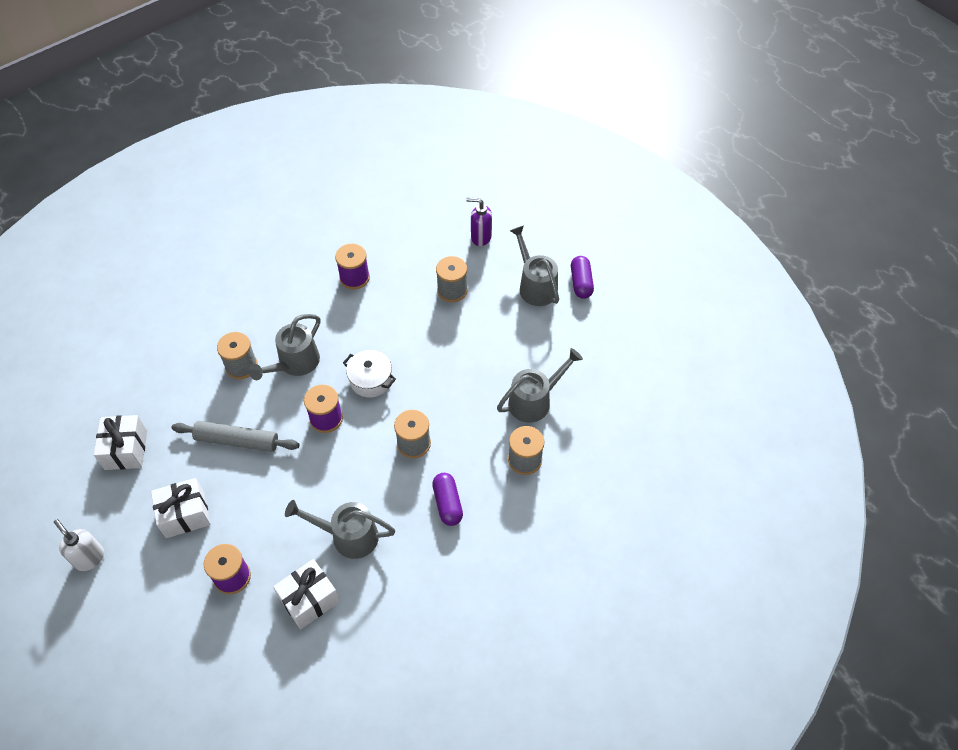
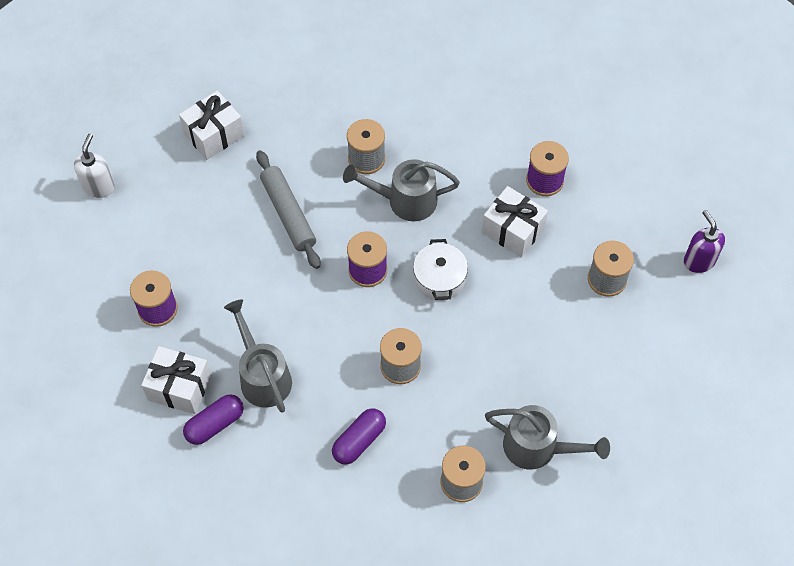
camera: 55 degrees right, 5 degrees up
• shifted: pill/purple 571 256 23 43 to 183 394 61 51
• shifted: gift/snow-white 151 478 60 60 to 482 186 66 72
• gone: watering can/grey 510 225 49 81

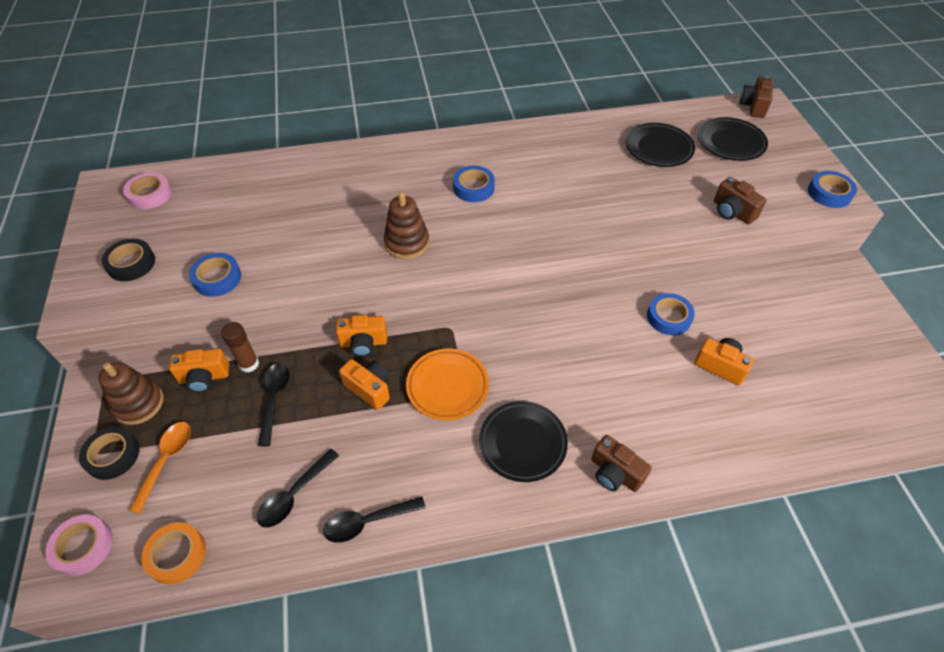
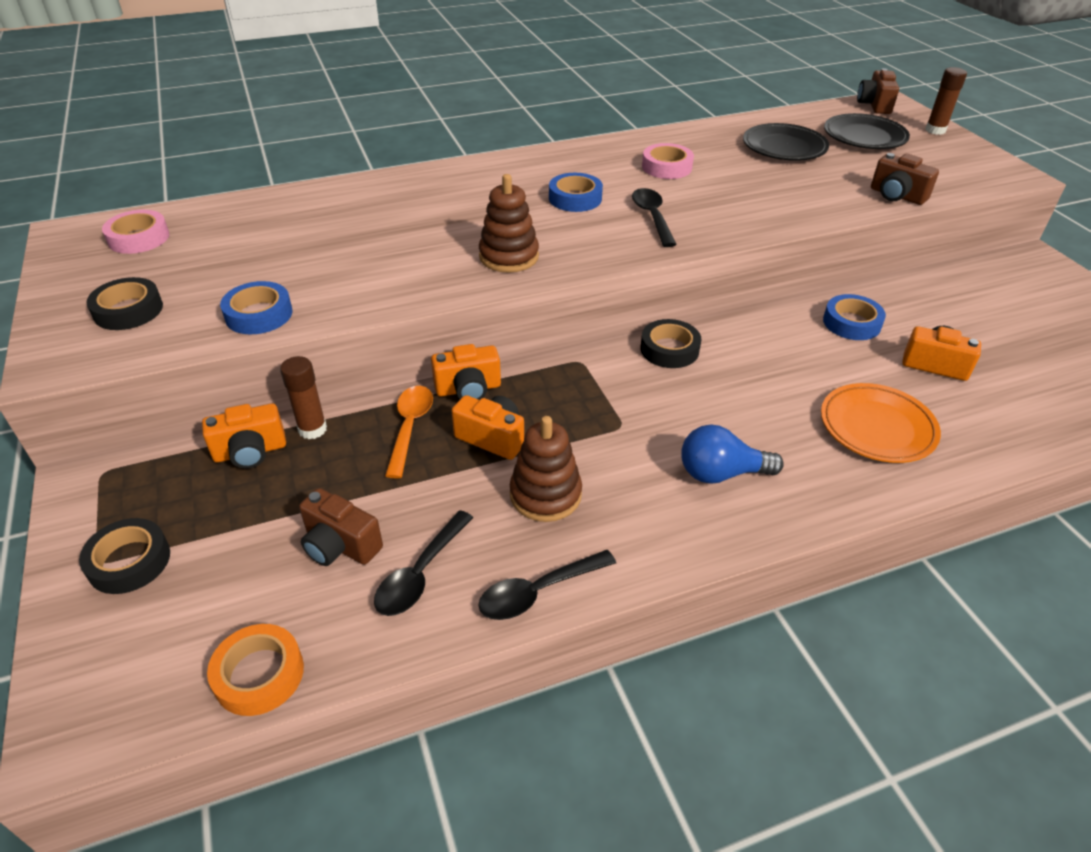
camera: 10 degrees left, 10 degrees down
• shifted: compact camera/brown 591 435 61 57 to 299 488 84 78
• shifted: tablespoon/bright orange 129 422 62 92 to 385 386 48 93
• shifted: stacking toy/brown 98 362 66 63 to 510 416 72 106
• shifted: tablespoon/jet-black 258 363 31 83 to 632 188 45 59
• new: sticky tape/jet-black 641 319 60 49
• shifted: sticky tape/rose-pink 46 515 67 61 to 642 143 52 36
• swapped: dinner plate/jet-black 479 401 89 81 to light bulb/blue 681 425 103 59
• shifted: dinner plate/bright orange 406 349 83 72 to 821 383 120 80
• new: stick of glue/brown 925 67 42 68
• gone: sticky tape/blue 808 171 49 37

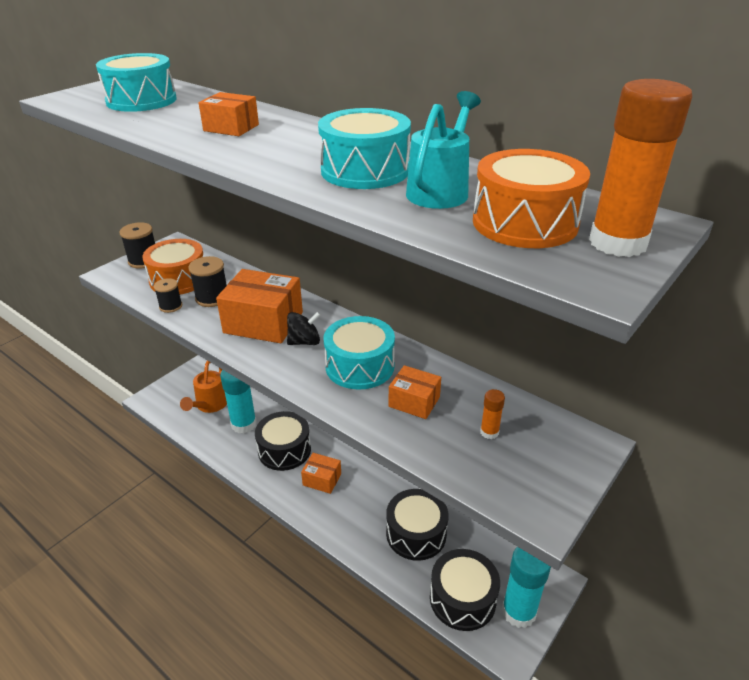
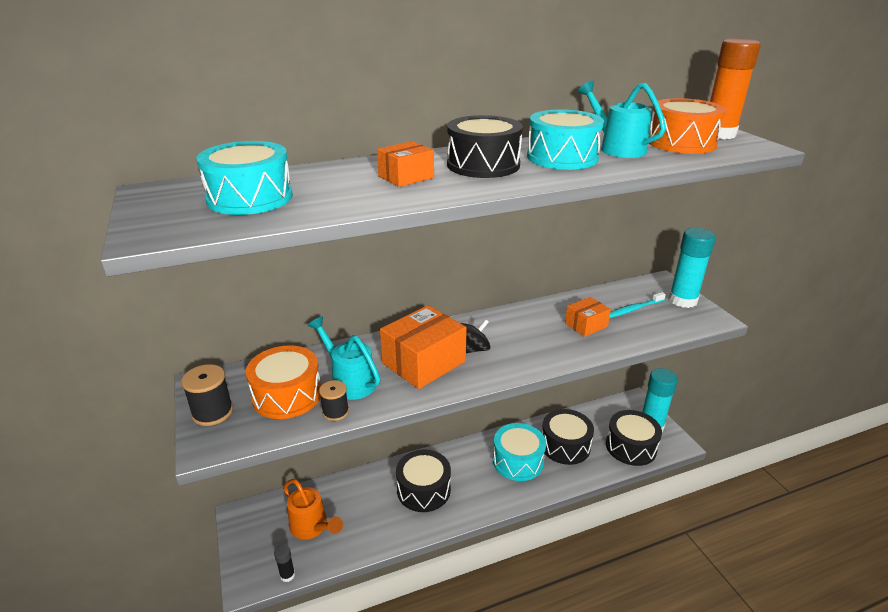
camera: 60 degrees left, 5 degrees down
• new: stick of glue/jet-black 274 544 21 38
• swapped: bobbin/jet-black 188 256 39 51 to watering can/teal 308 316 72 84
• new: snare drum/jet-black 447 115 76 63
• rotated: whirligig/jet-black 287 312 34 33 = 460 319 30 34 45 degrees clockwise
• shifted: snare drum/teal 324 316 71 74 to 493 423 53 58
• swapped: stick of glue/bright orange 480 389 25 50 to toothbrush/teal 609 292 57 26
• shifted: stick of glue/teal 220 370 37 63 to 669 228 47 80
• gone: package/bright orange 301 453 40 41

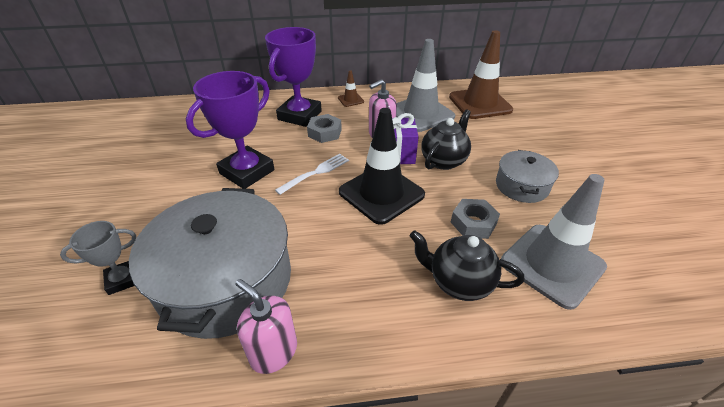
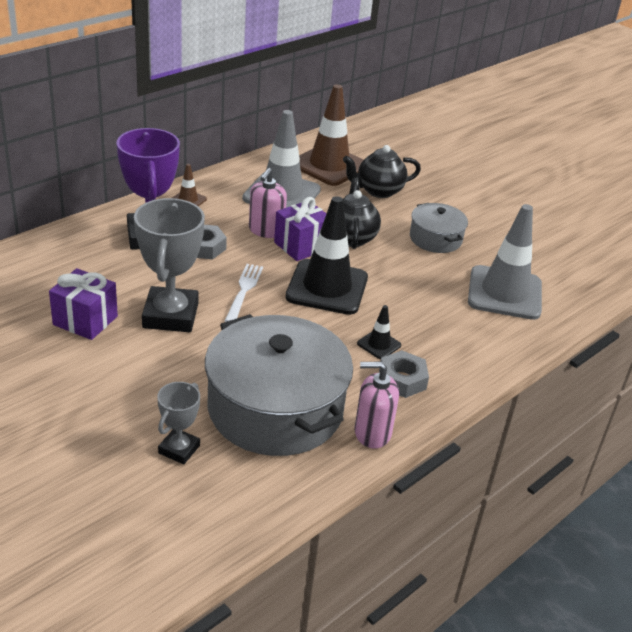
camera: 40 degrees left, 5 degrees down
• new: gift/purple 49 268 69 72
• repainted: prize cup/purple 186 71 88 118 to prize cup/grey 134 198 71 134
• shifted: china teapot/jet-black 410 231 114 70 to 343 145 78 53
• new: road cone/jet-black 357 305 44 54
• shifted: hexagon nut/grey 451 199 49 40 to 379 350 50 48

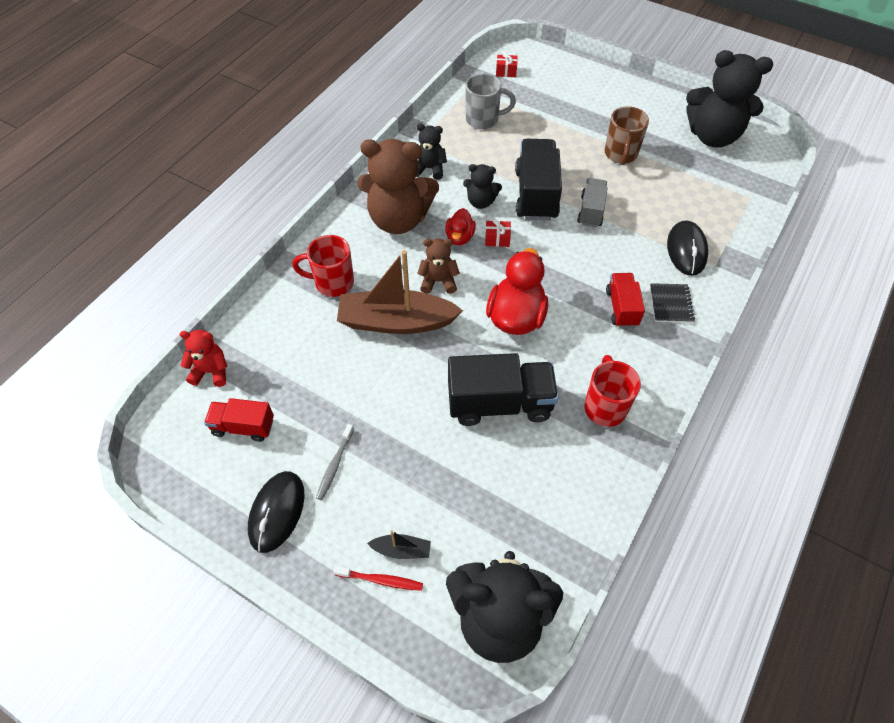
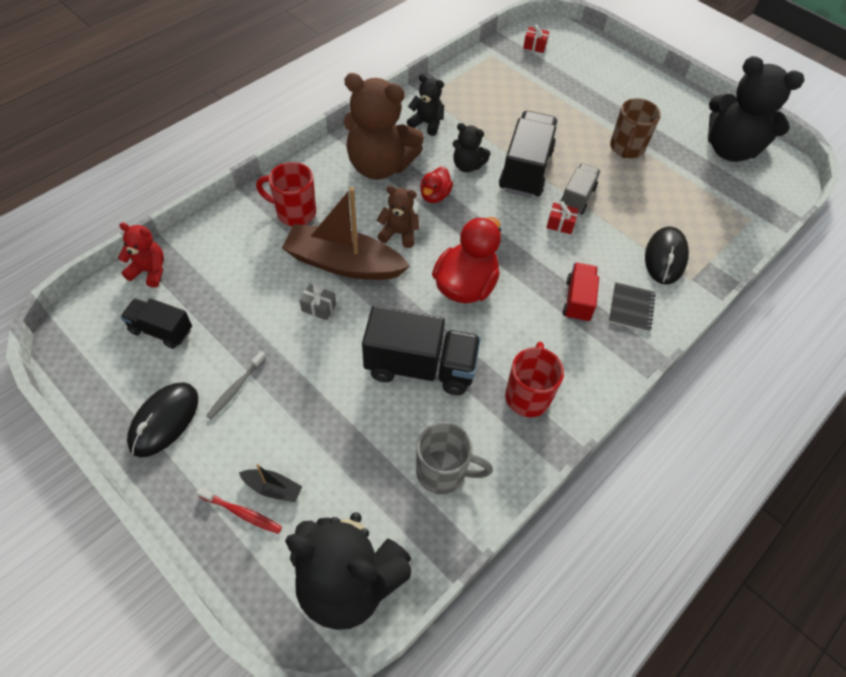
camera: 10 degrees right, 0 degrees up
• repainted: truck/red 204 398 70 44 to truck/jet-black 120 298 72 51
• new: gift/grey 299 284 37 36
• shifted: mug/grey 466 73 50 56 to 416 422 77 73
• shifted: gift/red 485 218 26 29 to 546 201 32 33

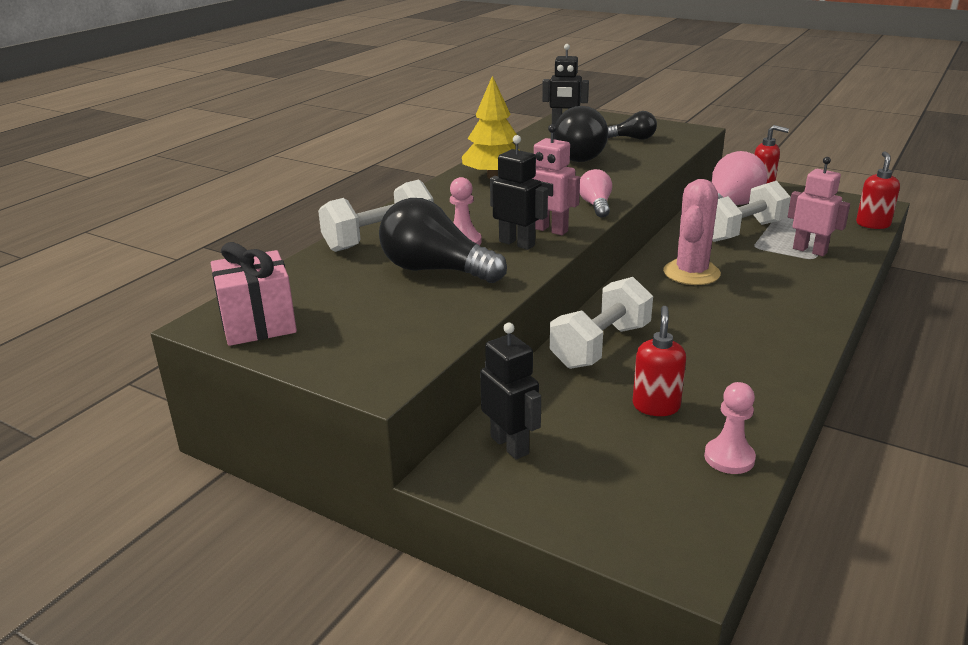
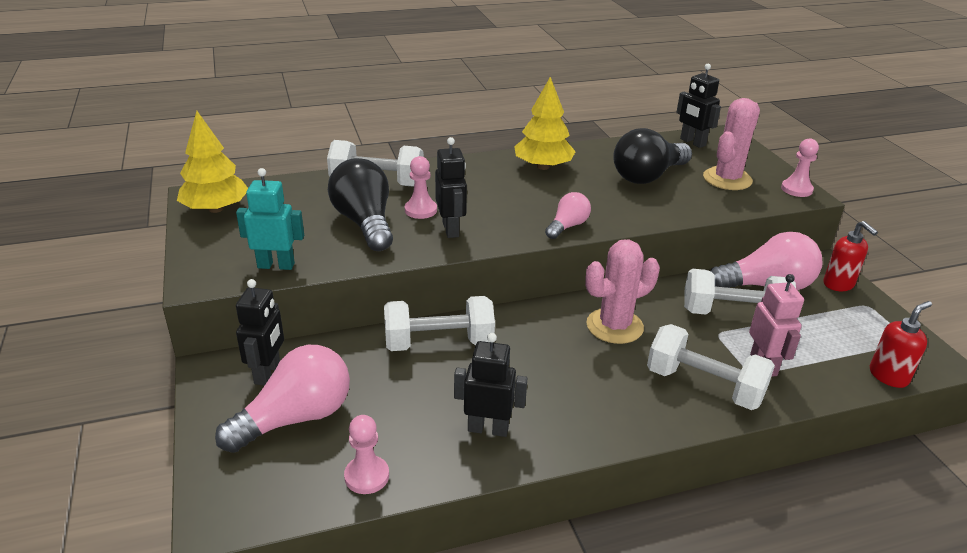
camera: 40 degrees right, 5 degrees up
• swapped: gift/rose-pink 211 242 86 104 to tree/yellow 177 111 71 102
• new: light bulb/rose-pink 215 345 135 108
• new: toy robot/teal 236 168 68 102
• new: toy robot/jet-black 454 333 73 104
• new: free weight/snow-white 647 324 128 86
• swapped: light bulb/jet-black 608 111 49 29 to cactus/rose-pink 703 98 57 92
• new: chess pawn/rose-pink 781 138 38 59
• gone: toy robot/rose-pink 532 124 48 111
• gone: soap pump/red 632 306 54 110

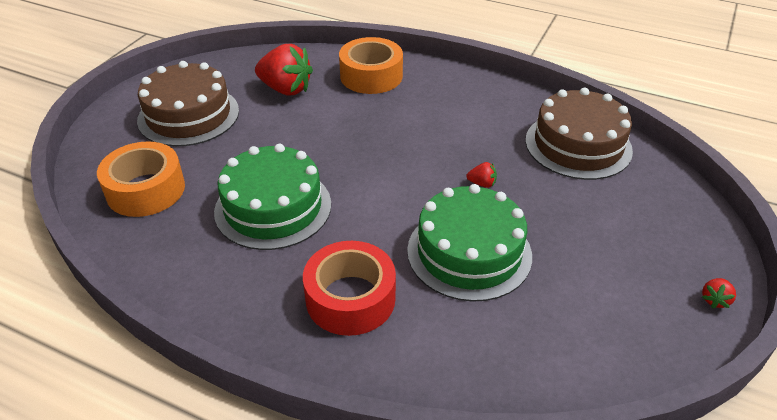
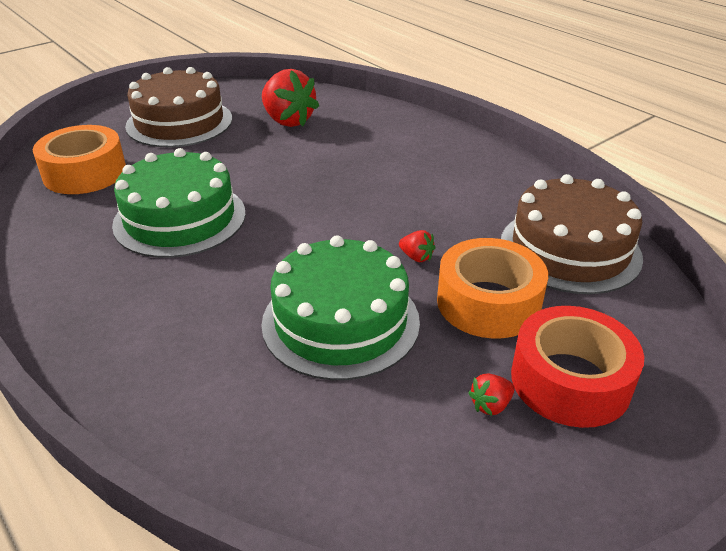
camera: 25 degrees right, 5 degrees down
• shifted: sticky tape/bright orange 339 37 64 57 to 437 238 111 101
• shifted: berry/red 702 278 34 30 to 468 373 47 43
• shifted: sticky tape/red 303 241 93 95 to 511 306 133 122

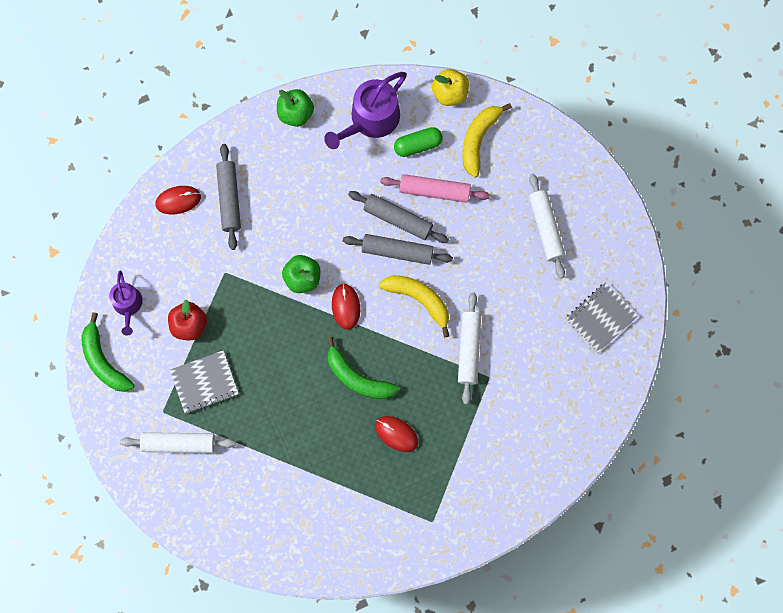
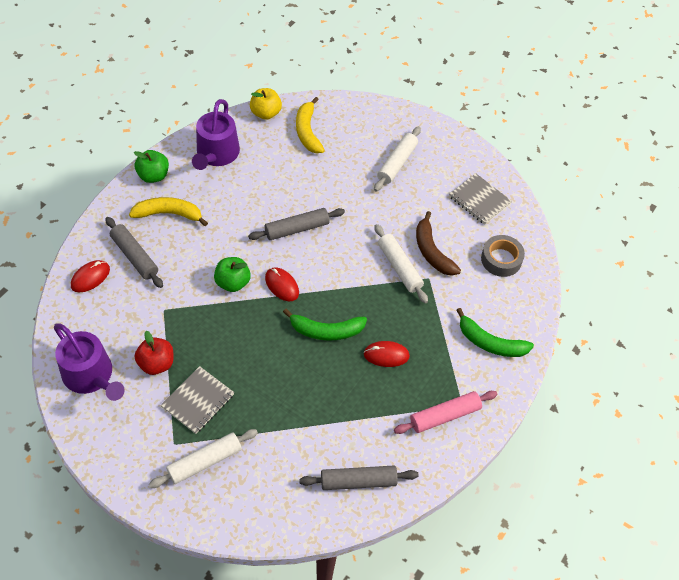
camera: 35 degrees left, 20 degrees down
• scaled: watering can/purple 109 271 34 65 = 54 324 71 77 x1.67
• shifted: toy banana/yellow 379 275 70 62 to 129 197 79 29
• shifted: dough roller/grey 348 191 101 52 to 299 466 119 24
• rotated: dough roller/snow-white 529 174 36 105 = 374 126 47 66 75 degrees clockwise
• shifted: dough roller/rose-pink 380 174 110 29 to 394 391 103 43
• new: toy banana/brown 416 211 45 65
• rotated: exercise book/grey 565 282 73 71 = 449 173 63 52 60 degrees counterclockwise
• shifted: toy banana/leaf-green 81 312 54 80 to 456 308 78 49
• new: sticky tape/grey 481 235 44 42
• gone: pill/leaf-green 394 127 49 30

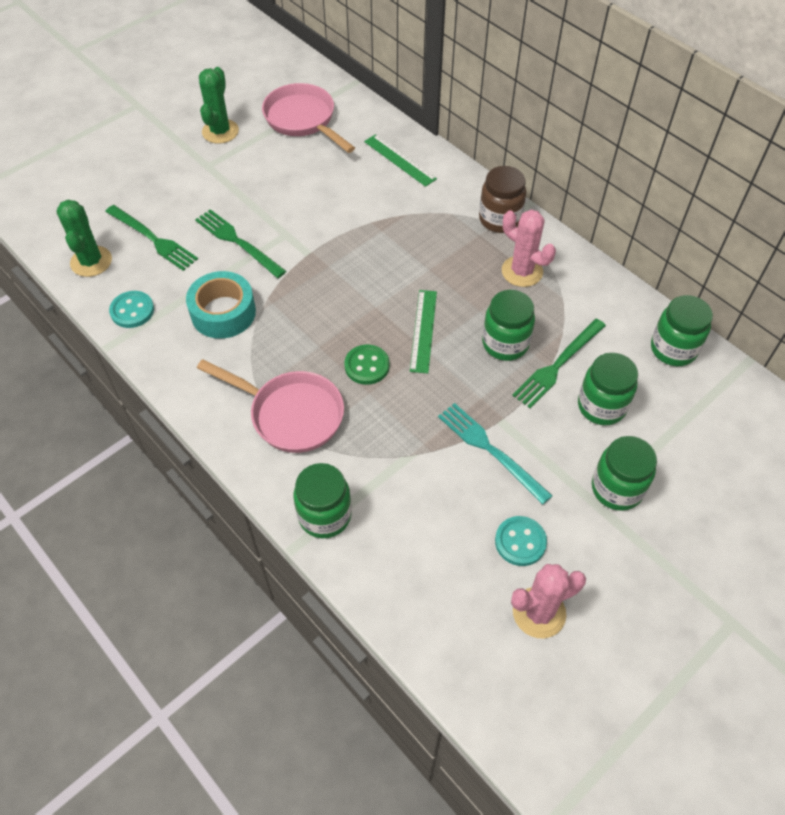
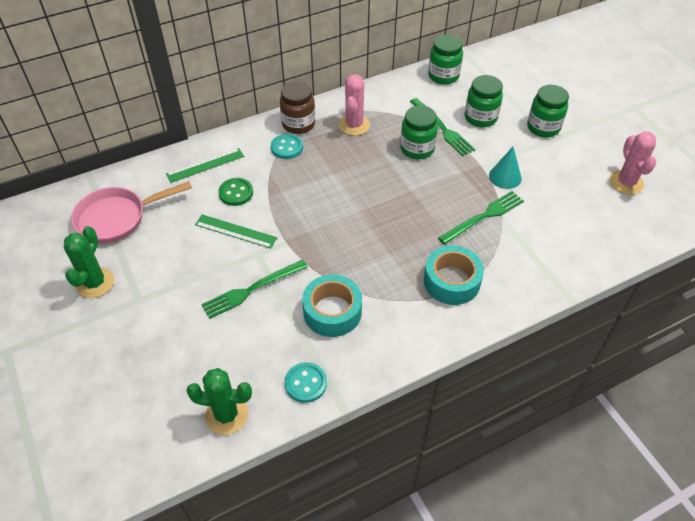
camera: 75 degrees left, 5 degrees down
• rotated: cactus/leaf-green 199 67 40 77 = 64 226 50 72 75 degrees clockwise
• shifted: measuring stick/leaf-green 410 290 27 84 to 195 214 82 35
• shifted: shirt button/leaf-green 344 345 45 40 to 218 178 35 28
• shifted: shirt button/teal 495 516 52 50 to 271 134 32 25
• rotated: cactus/rose-pink 502 210 54 77 = 339 74 31 62 45 degrees counterclockwise
• swapped: frying pan/rose-pink 197 359 147 94 to sticky tape/teal 424 245 60 60
• shifted: fork/leaf-green 105 205 93 66 to 438 191 86 54
• swapped: fork/teal 438 403 115 102 to cone/teal 489 147 33 42
• gone: jam jar/leaf-green 294 463 58 76

